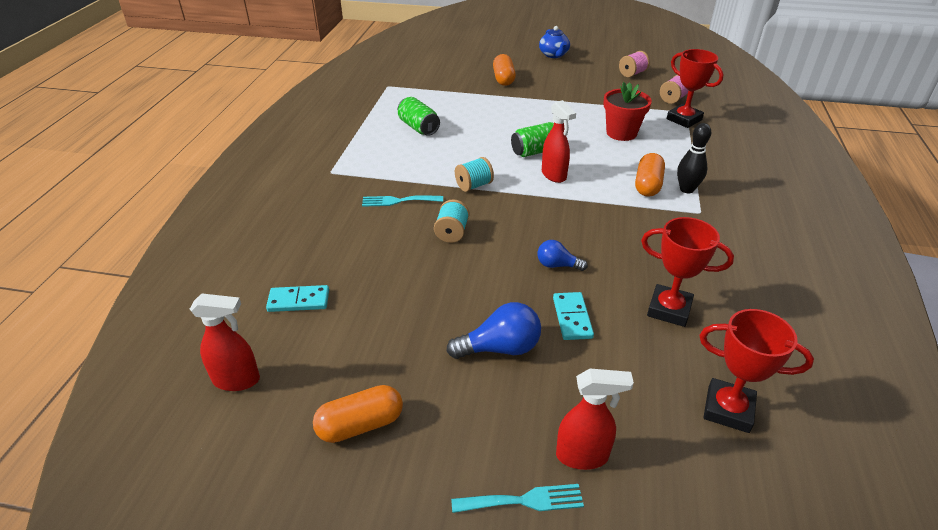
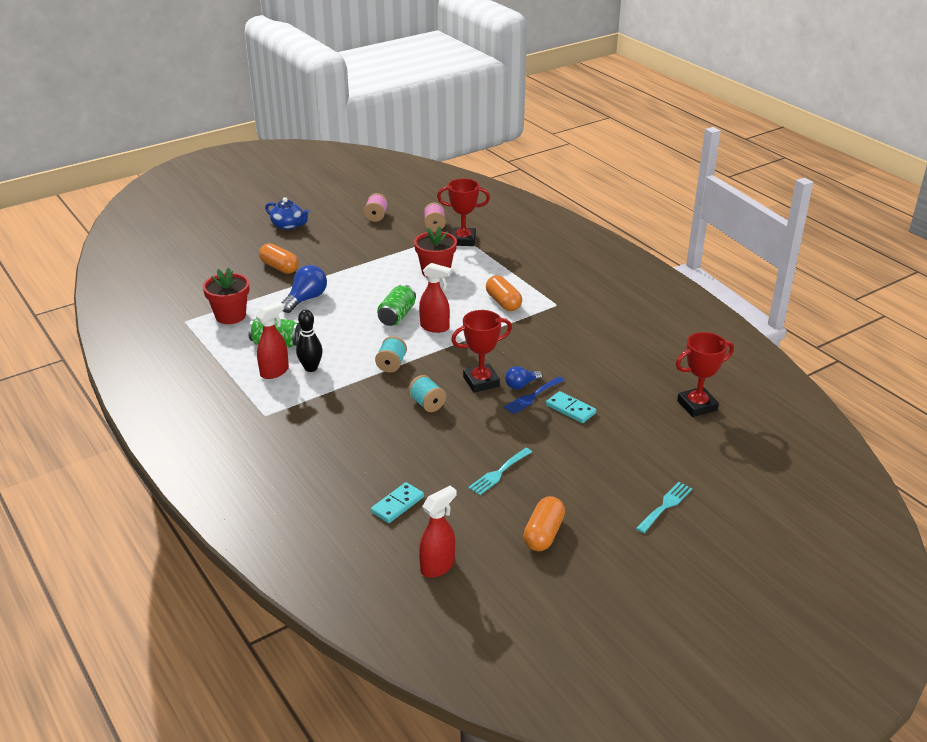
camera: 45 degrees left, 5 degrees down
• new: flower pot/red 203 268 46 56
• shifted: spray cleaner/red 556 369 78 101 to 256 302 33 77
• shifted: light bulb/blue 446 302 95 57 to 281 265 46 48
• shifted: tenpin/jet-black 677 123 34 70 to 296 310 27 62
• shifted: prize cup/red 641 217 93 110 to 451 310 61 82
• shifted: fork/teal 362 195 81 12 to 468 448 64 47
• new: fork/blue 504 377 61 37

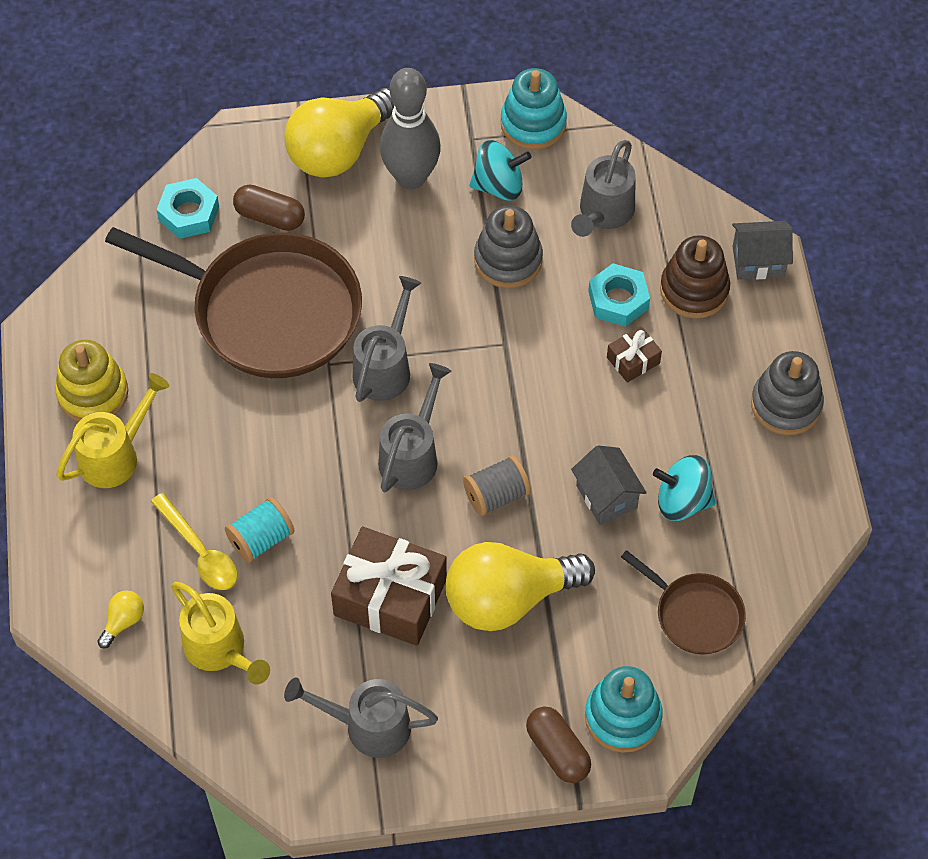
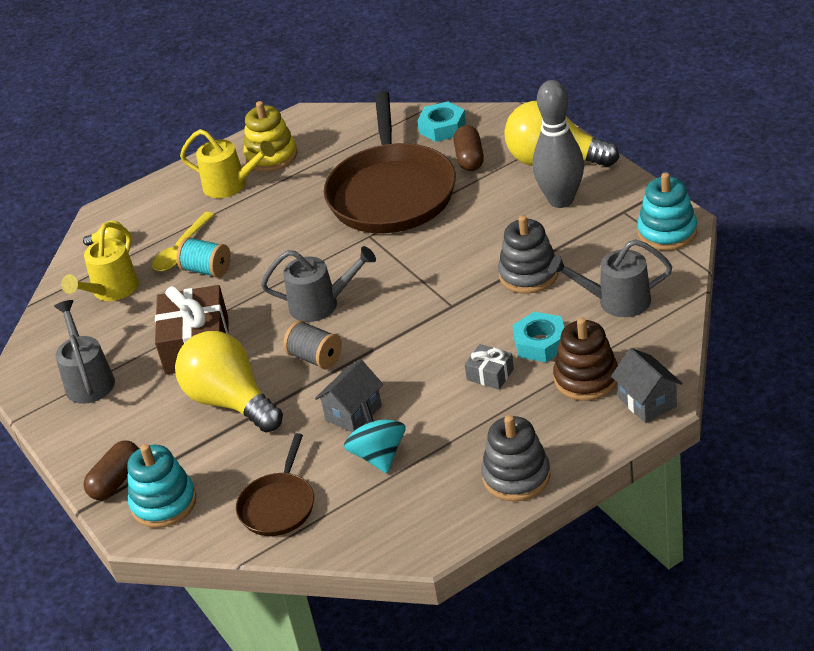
camera: 70 degrees right, 20 degrees down
• repainted: gift/brown 607 326 55 57 to gift/grey 465 344 49 45
• gone: watering can/grey 352 276 69 126
• gone: whirligig/teal 469 140 63 61

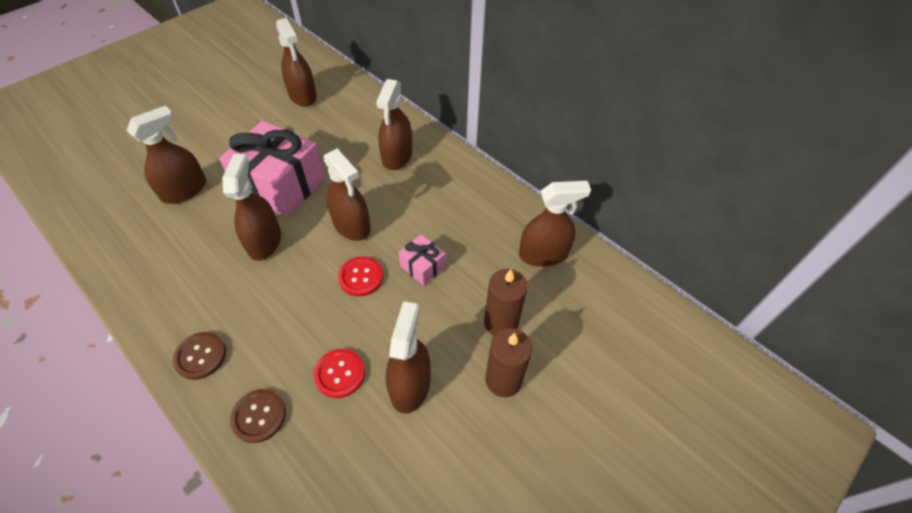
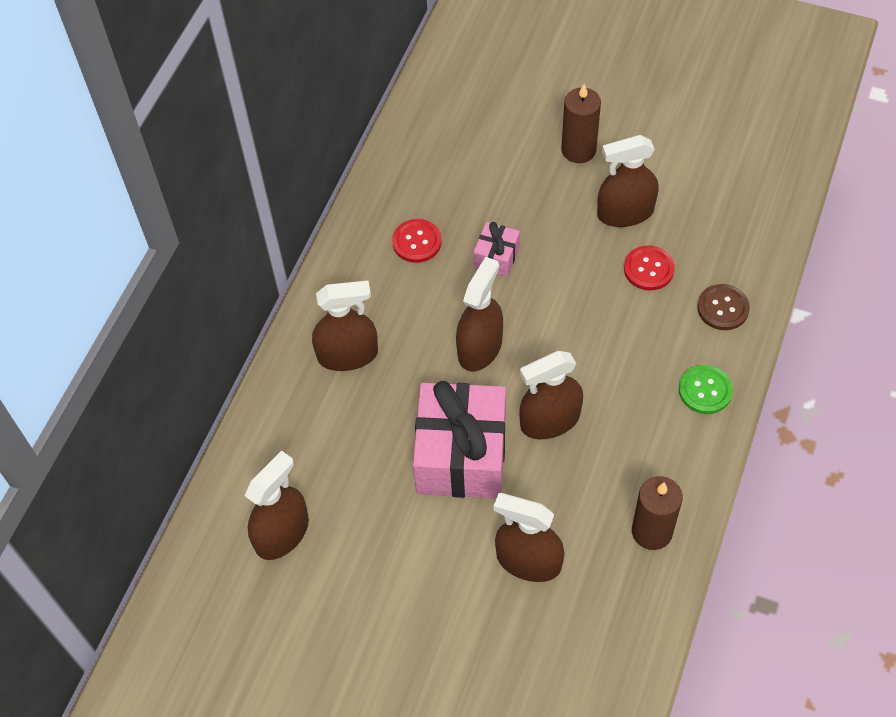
camera: 110 degrees left, 5 degrees up
• shifted: shirt button/red 338 256 45 40 to 392 219 50 44
• shifted: wax candle/brown 484 269 44 67 to 632 476 51 74
• repainted: shirt button/brown 173 332 53 48 to shirt button/leaf-green 679 365 54 49
• gone: spray cleaner/brown 519 181 72 86

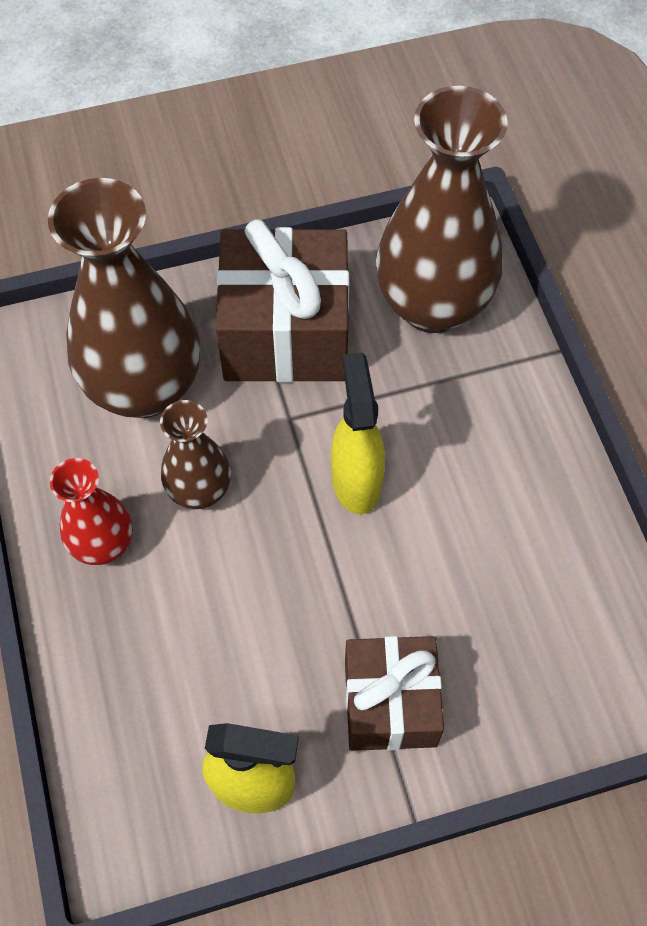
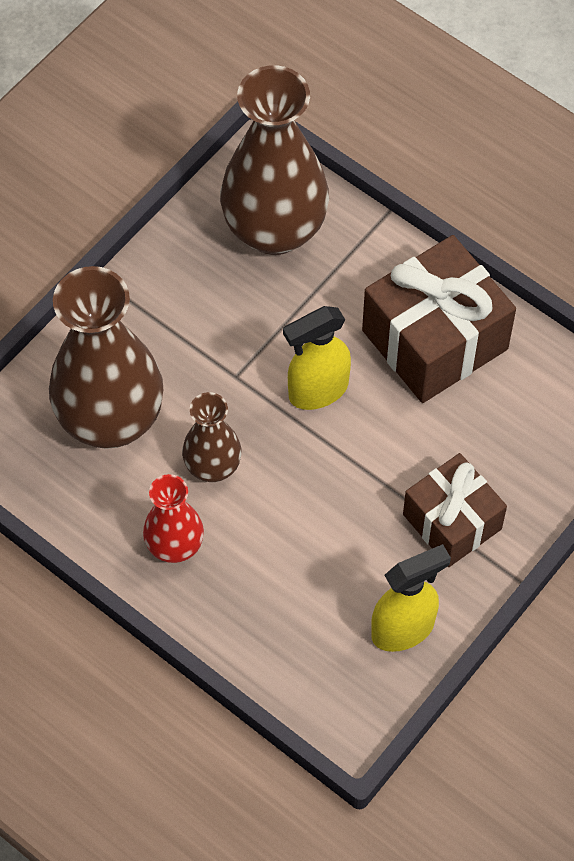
camera: 35 degrees left, 0 degrees up
• rotated: spray cleaner/yellow 331 352 54 162 = 283 306 68 104 75 degrees counterclockwise
• shifted: gift/brown 216 219 133 163 to 362 235 154 168

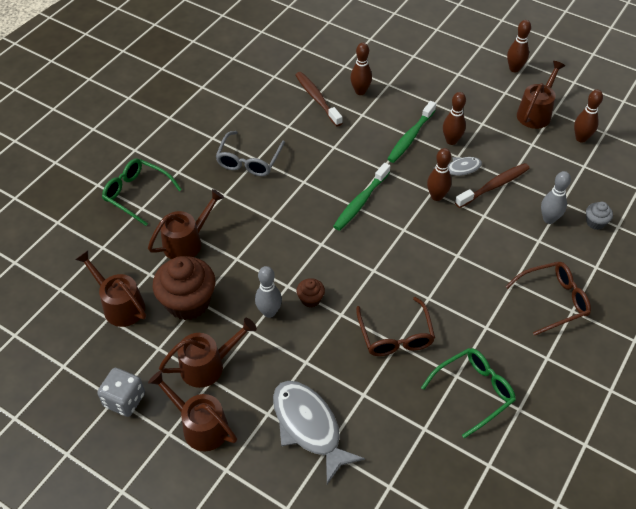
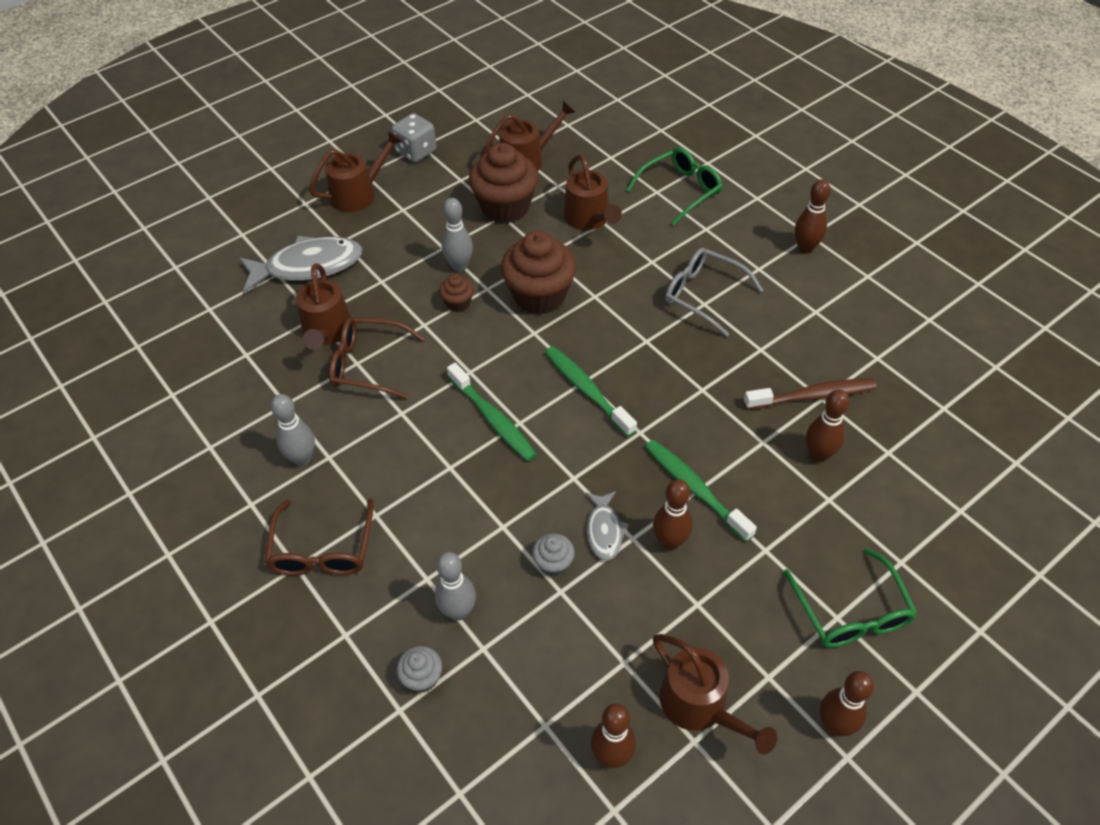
camera: 110 degrees right, 0 degrees up
• new: tenpin/grey 271 394 44 72
• shifted: watering can/brown 159 318 98 70 to 296 263 55 87
• new: toothbrush/leaf-green 447 363 90 99
• new: cupcake/brown 501 231 75 84
• swapped: toothbrush/brown 455 163 75 45 to cupcake/grey 532 533 43 44
• shifted: glasses/leaf-green 421 348 95 90 to 784 548 133 100
• shifted: tenpin/brown 427 148 25 53 to 795 179 36 75

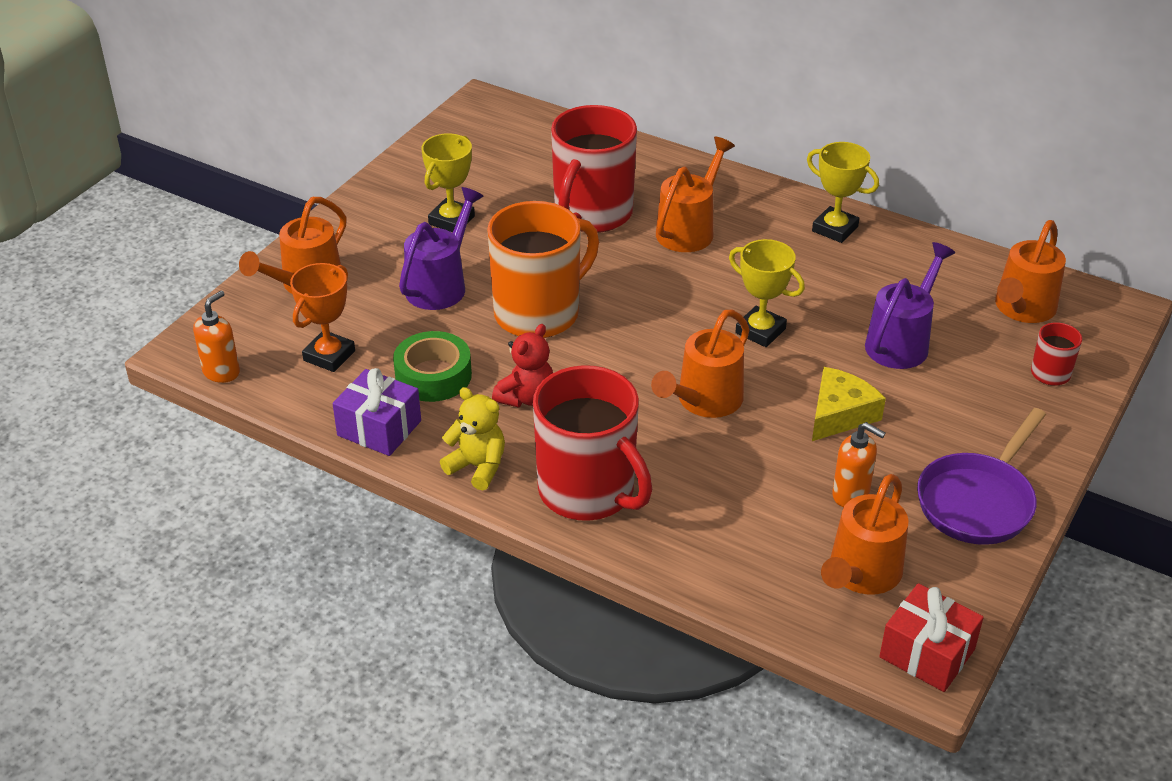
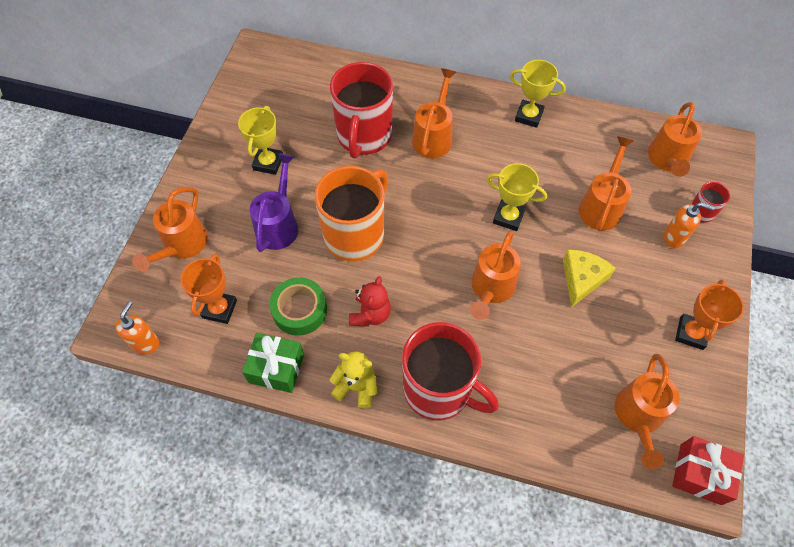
camera: 15 degrees left, 20 degrees up
• repainted: gift/purple 333 368 88 88 to gift/leaf-green 242 333 62 60
• repainted: watering can/purple 865 242 90 127 to watering can/bright orange 579 136 55 95
• shifted: soap pump/bright orange 832 422 54 85 to 664 202 51 46
• swapped: frying pan/purple 917 408 129 137 to prize cup/bright orange 675 279 69 71

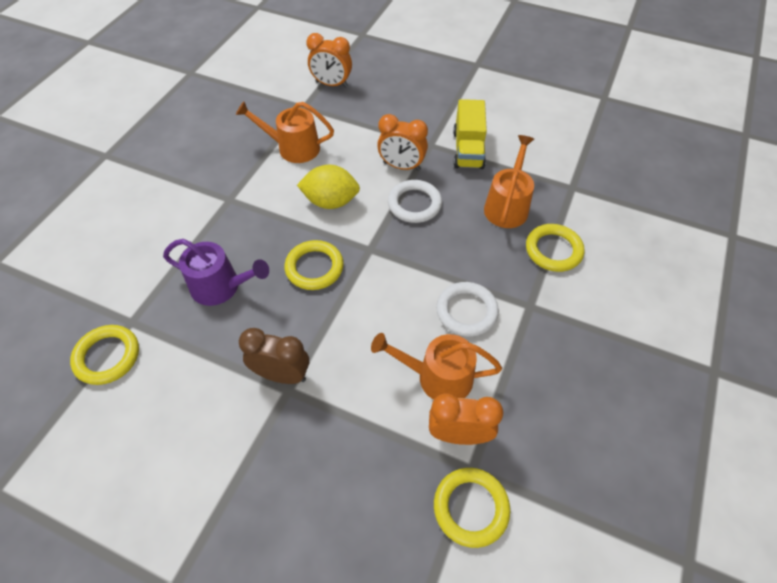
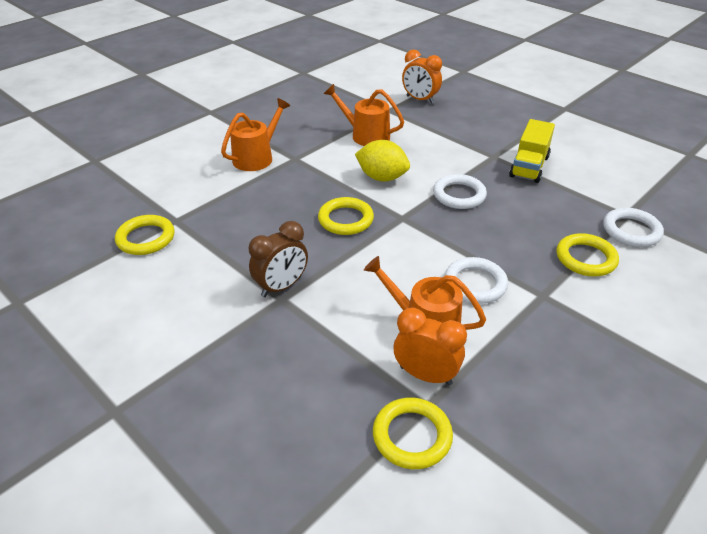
camera: 20 degrees right, 15 degrees down
• shifted: watering can/bright orange 484 135 50 93 to 221 98 69 73
• rotated: alarm clock/brown 239 328 70 56 = 249 221 59 76 105 degrees clockwise
• new: ring/snow-white 603 208 61 39
• gone: watering can/purple 163 239 106 67
• gone: alarm clock/bright orange 377 114 51 57

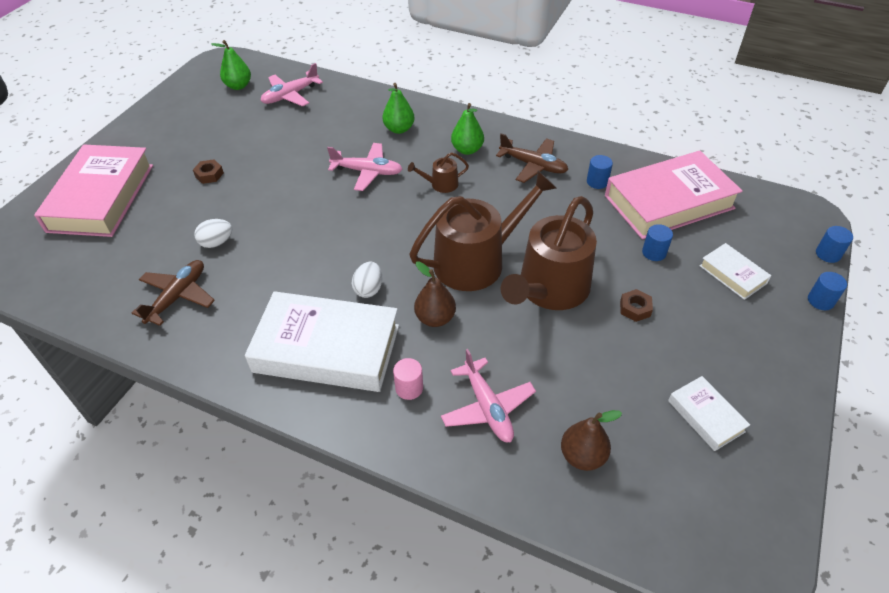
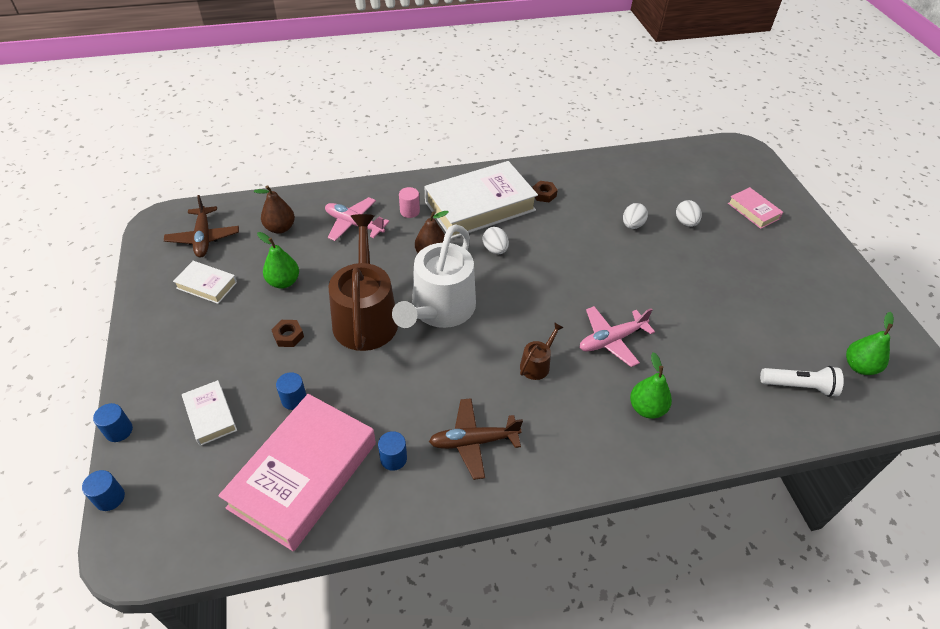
camera: 140 degrees right, 0 degrees up
• shifted: aeroplane/brown 132 260 83 66 to 164 195 75 63
• rotated: hardback/snow-white 700 243 71 57 = 182 380 55 66 45 degrees clockwise
• shifted: toy pear/leaf-green 451 103 33 52 to 257 232 42 57
• repainted: watering can/brown 409 171 147 120 to watering can/snow-white 392 224 84 104
• shifted: hexagon nut/brown 193 159 31 25 to 532 181 26 21
• new: toy egg/snow-white 676 200 26 27
• scaled: hardback/rose-pink 34 145 119 92 = 728 187 55 42 x0.47
• swapped: aeroplane/rose-pink 261 63 62 44 to flashlight/snow-white 760 366 84 31

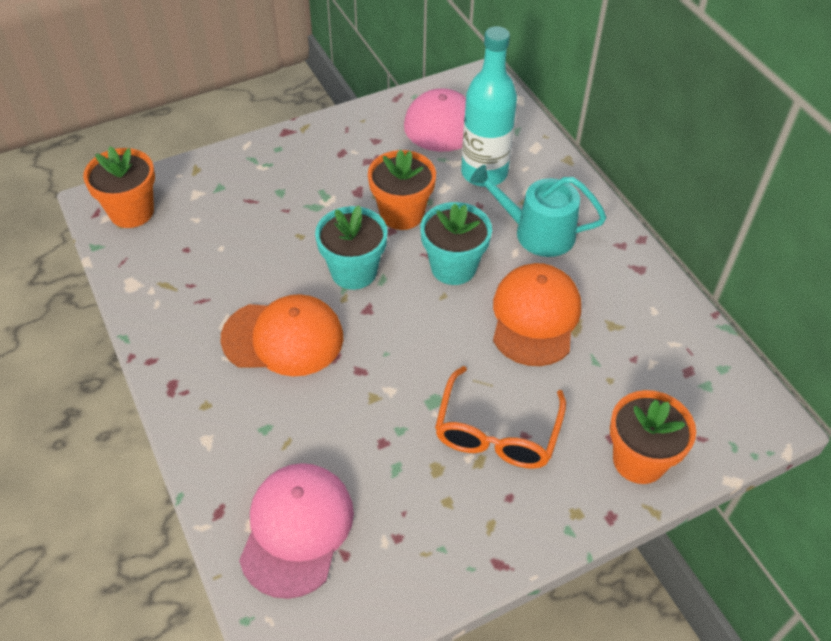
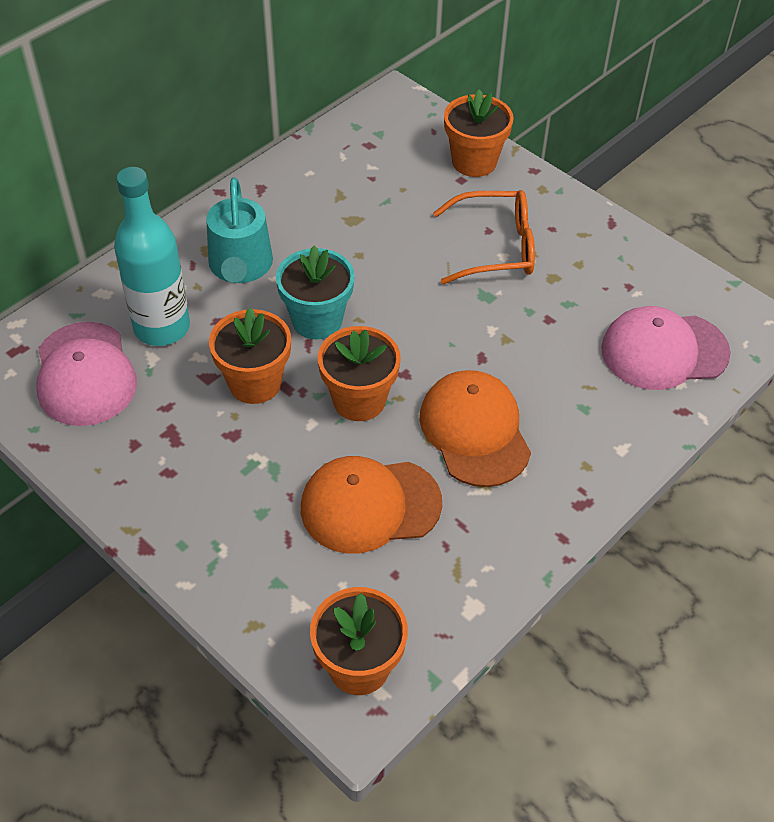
camera: 110 degrees left, 0 degrees up
• shifted: cap/bright orange 493 263 88 103 to 301 456 141 98
• repainted: flower pot/teal 315 205 73 85 to flower pot/bright orange 318 326 83 95

